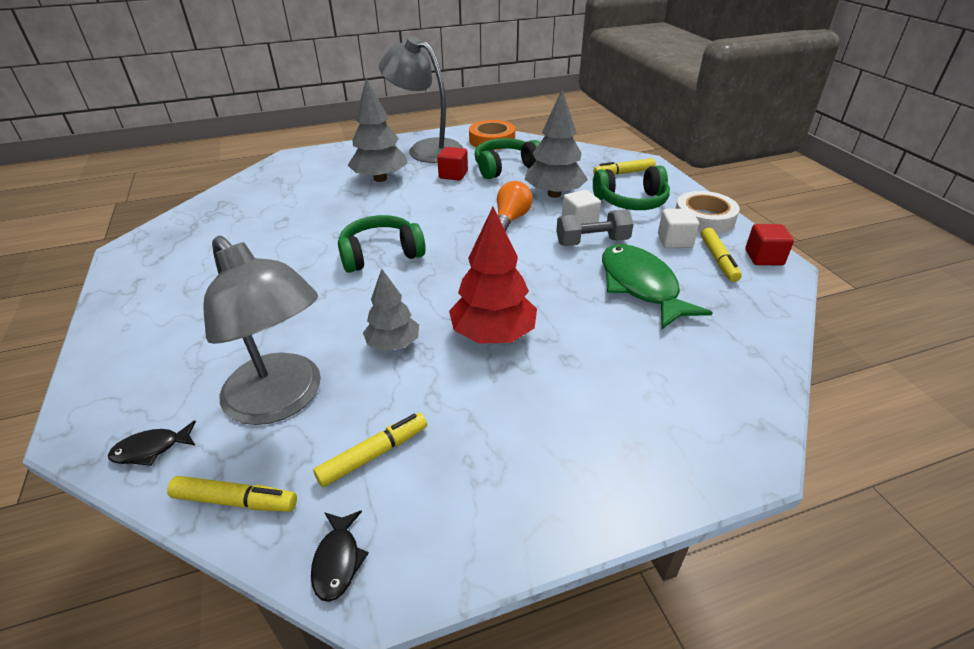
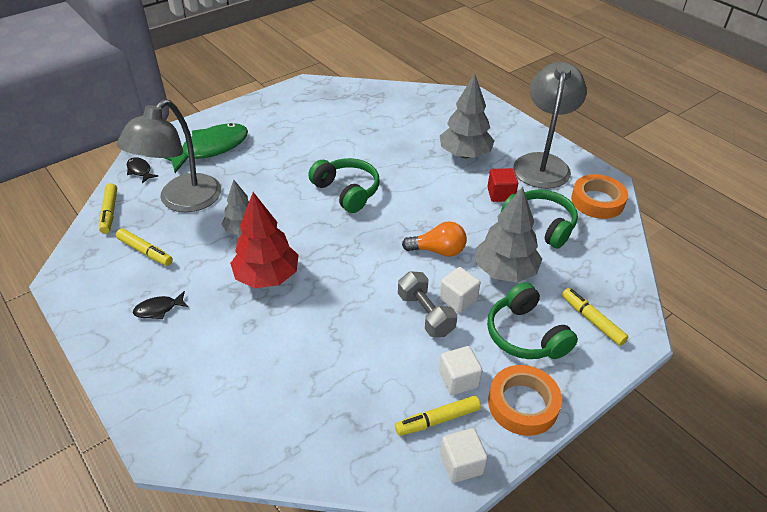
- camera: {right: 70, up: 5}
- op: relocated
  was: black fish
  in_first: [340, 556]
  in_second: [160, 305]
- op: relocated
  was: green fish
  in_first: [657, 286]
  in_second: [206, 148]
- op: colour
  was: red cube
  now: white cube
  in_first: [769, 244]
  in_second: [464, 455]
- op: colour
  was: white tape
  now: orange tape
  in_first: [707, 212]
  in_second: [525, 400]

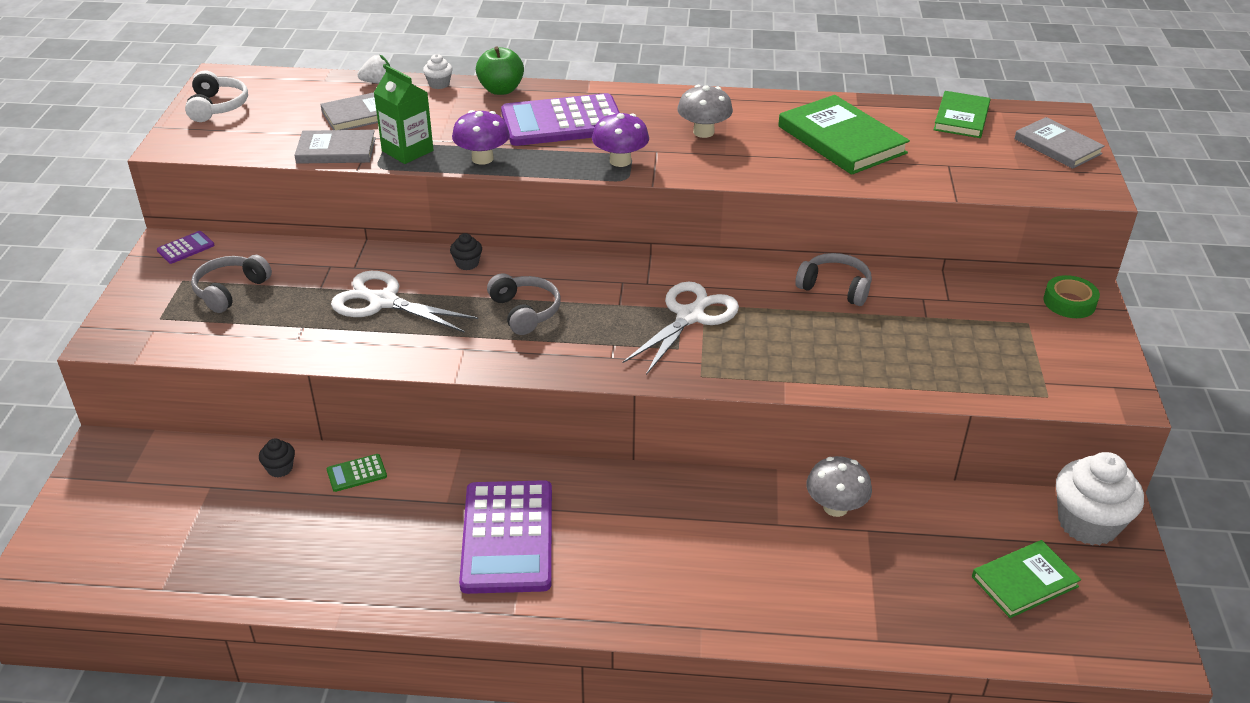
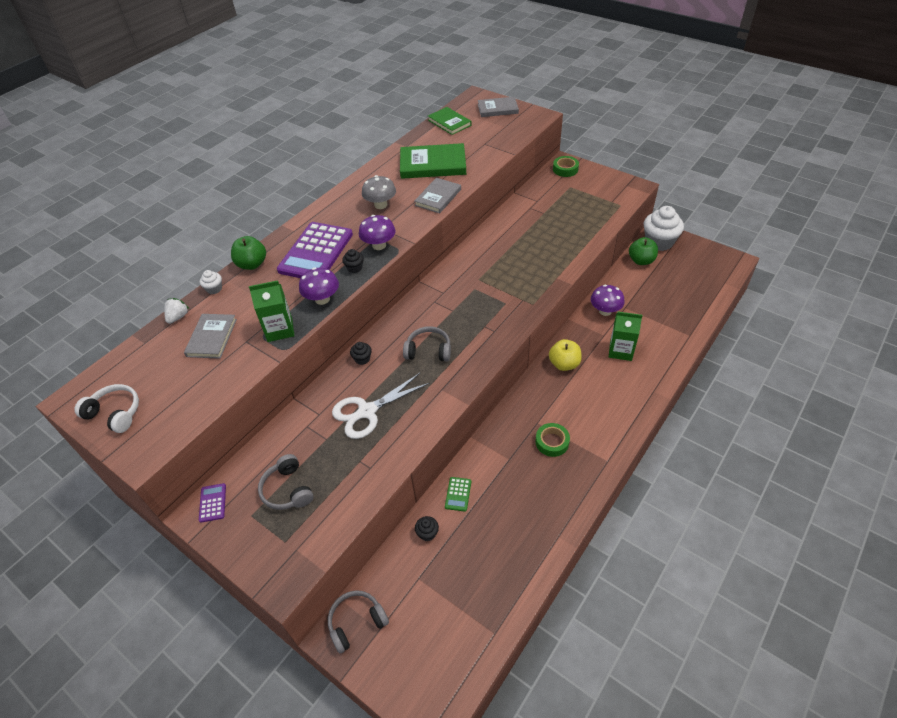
- camera: {right: -55, up: 10}
- op: relocated
  was: grey headphones
  in_first: [833, 279]
  in_second: [358, 621]
- op: appeared
  now: black cupcake
  in_second: [353, 261]
- op: relocated
  was: grey book
  in_first: [335, 147]
  in_second: [437, 195]
- op: exchanged
  was: purple calculator
  now: green tape
  in_first: [505, 537]
  in_second: [552, 440]
- op: appeared
  now: yellow apple
  in_second: [565, 355]
- op: colour
  was: grey mushroom
  now: purple mushroom
  in_first: [839, 486]
  in_second: [608, 300]
- op: appeared
  now: green carton
  in_second: [626, 336]
- op: appeared
  now: green apple
  in_second: [643, 251]
- op: missing
  was: white scissors
  in_first: [680, 328]
- op: missing
  was: green book
  in_first: [1026, 579]

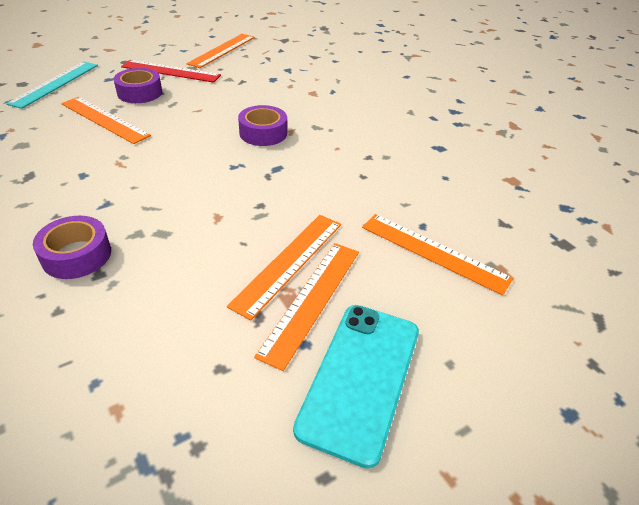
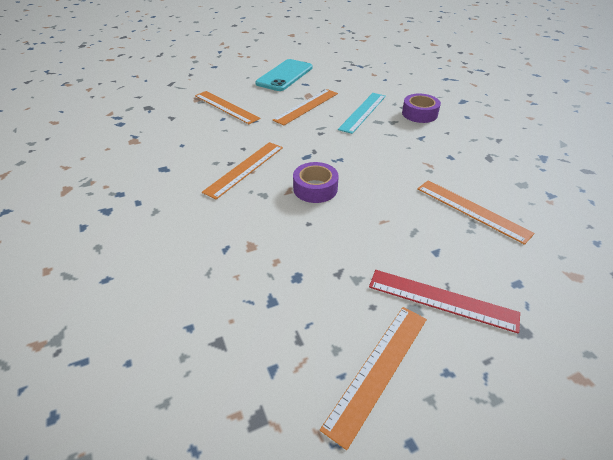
- camera: {right: -170, up: 0}
- op: relocated
  was: orange ruler
  in_first: [306, 307]
  in_second: [242, 170]
- op: relocated
  was: turquoise ruler
  in_first: [52, 85]
  in_second: [362, 113]
- op: missing
  was: purple tape
  in_first: [137, 85]

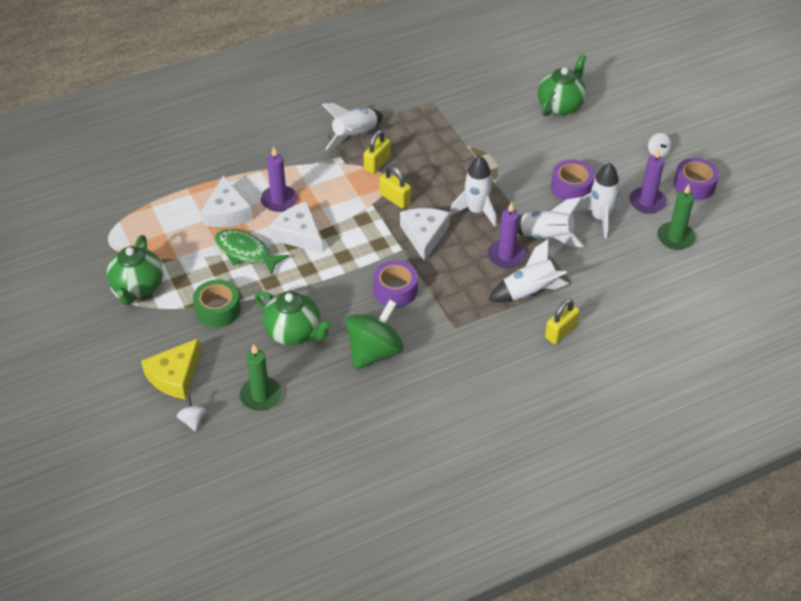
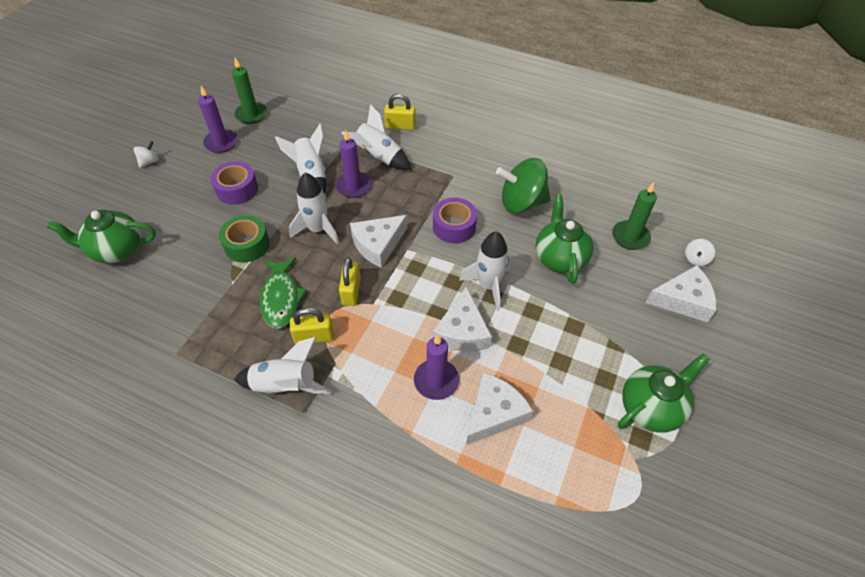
- camera: {right: -130, up: 5}
- op: relocated
  was: green tape
  in_first: [217, 303]
  in_second: [244, 239]
- op: relocated
  was: green fish
  in_first: [252, 252]
  in_second: [283, 293]
- op: relocated
  was: white rocket
  in_first: [598, 201]
  in_second: [484, 271]
- op: colour
  was: yellow cheese
  now: white cheese
  in_first: [171, 369]
  in_second: [681, 294]
- op: missing
  was: purple tape
  in_first: [696, 179]

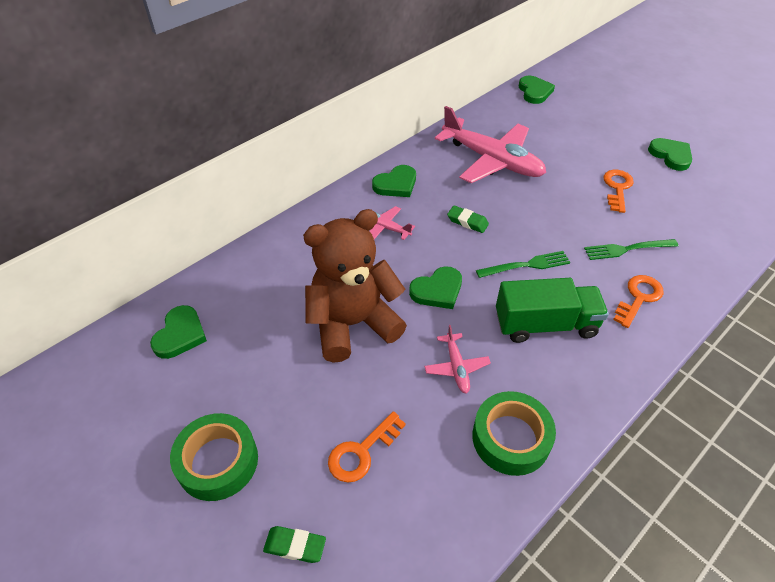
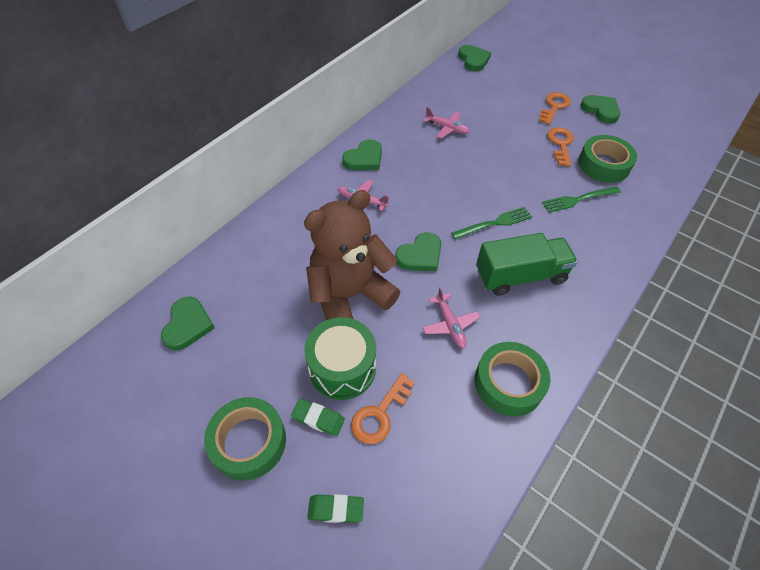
- camera: {right: -10, up: 5}
- op: relocated
  was: green eraser
  in_first: [468, 219]
  in_second: [318, 417]
- op: appeared
  now: green drum
  in_second: [340, 358]
- op: size
  was: pink plane
  in_first: [490, 144]
  in_second: [446, 123]
  ratio: 0.45
- op: relocated
  was: orange key
  in_first: [638, 301]
  in_second: [555, 108]
- op: appeared
  now: green tape
  in_second: [607, 159]

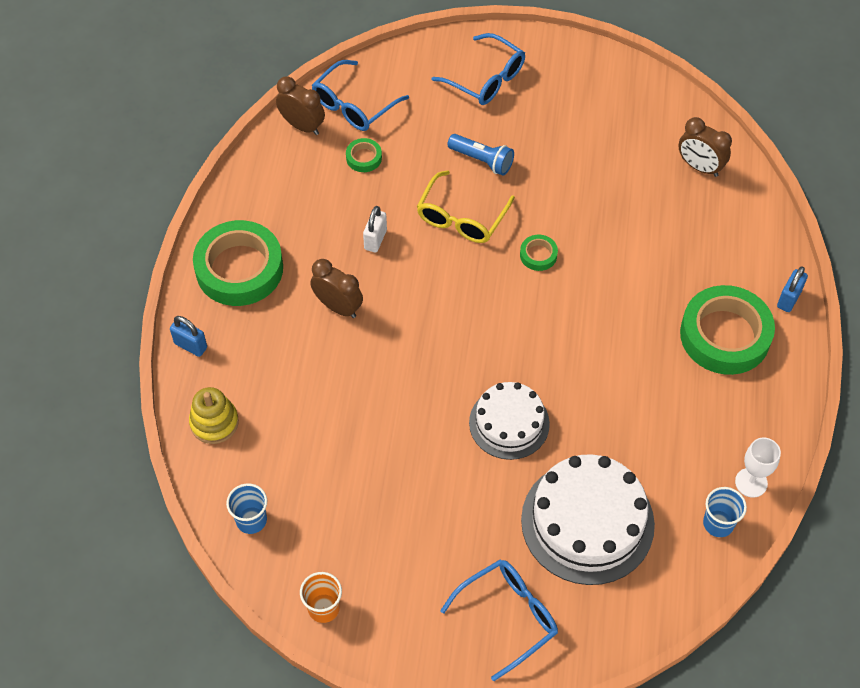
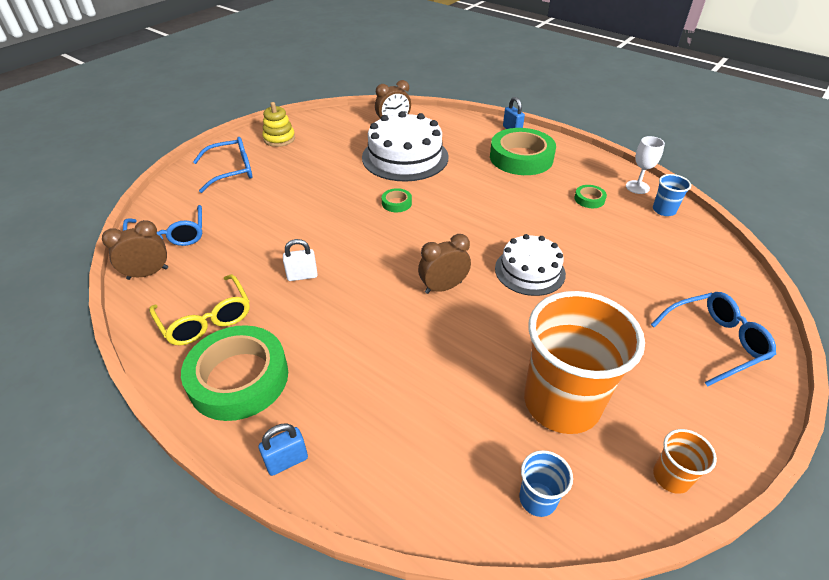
- camera: {right: -60, up: -15}
- op: relocated
  was: yellow glasses
  in_first: [466, 206]
  in_second: [199, 310]
- op: relocated
  was: yellow stacking toy
  in_first: [214, 415]
  in_second: [278, 124]
- op: spun
  was: white padlock
  in_first: [375, 229]
  in_second: [300, 260]
  clockwise: -60
- op: relocated
  was: white cake
  in_first: [588, 519]
  in_second: [405, 146]
- op: relocated
  was: brown clock
  in_first: [336, 288]
  in_second: [444, 264]
- op: appeared
  now: orange cup
  in_second: [584, 362]
- op: relocated
  was: green tape
  in_first: [364, 155]
  in_second: [590, 196]
- op: spun
  was: blue glasses
  in_first: [499, 620]
  in_second: [713, 339]
  clockwise: 75
- op: missing
  was: blue flashlight
  in_first: [480, 155]

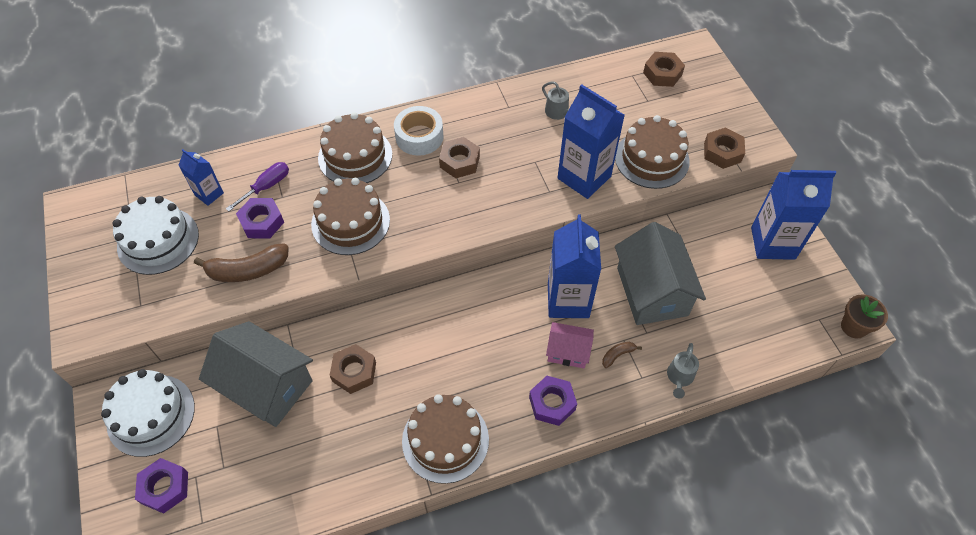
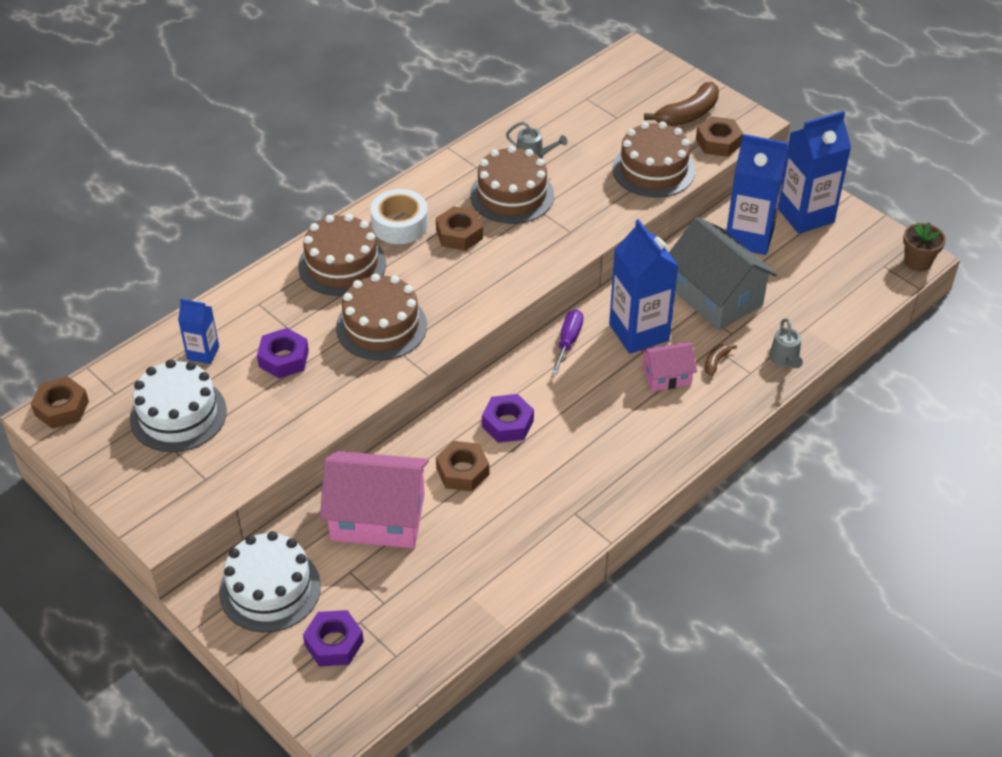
- camera: {right: -25, up: -10}
- op: relocated
  was: brown nut
  in_first: [664, 69]
  in_second: [60, 402]
- op: colour
  was: grey house
  now: pink house
  in_first: [256, 374]
  in_second: [374, 499]
- op: relocated
  was: brown cake
  in_first: [445, 439]
  in_second: [512, 184]
- op: relocated
  was: purple nut
  in_first: [553, 401]
  in_second: [508, 418]
- op: relocated
  was: purple screwdriver
  in_first: [257, 186]
  in_second: [568, 342]
- op: relocated
  was: brown banana
  in_first: [241, 262]
  in_second: [681, 104]
- op: relocated
  was: blue carton
  in_first: [591, 141]
  in_second: [757, 194]

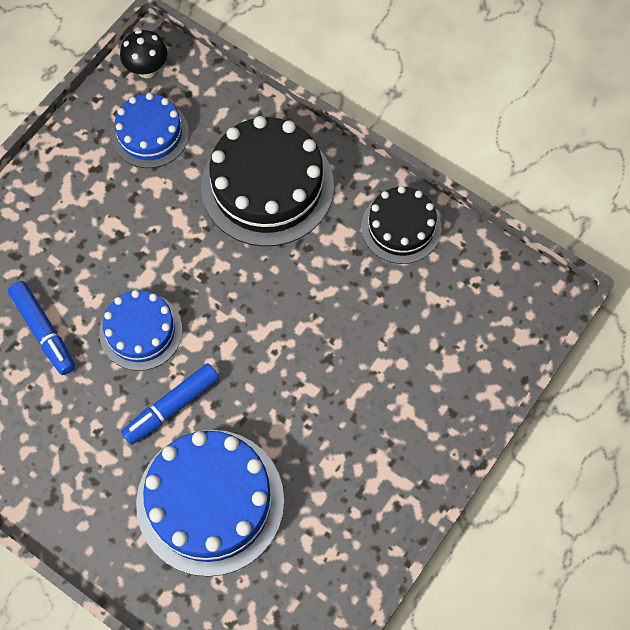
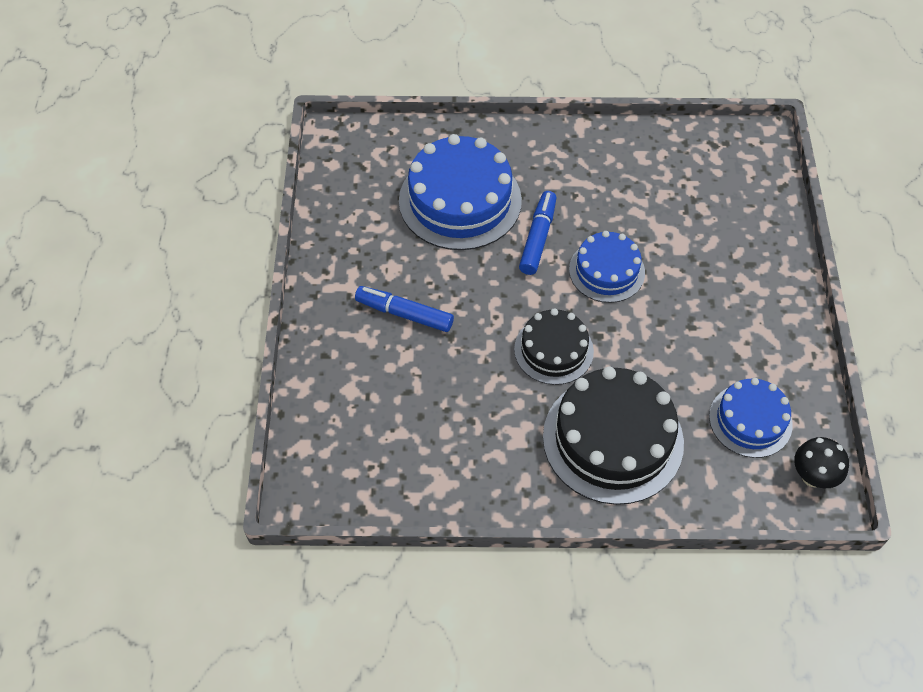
- camera: {right: 145, up: -10}
- op: relocated
  was: blue marker
  in_first: [41, 328]
  in_second: [404, 309]
- op: relocated
  was: black cake
  in_first: [401, 225]
  in_second: [554, 346]

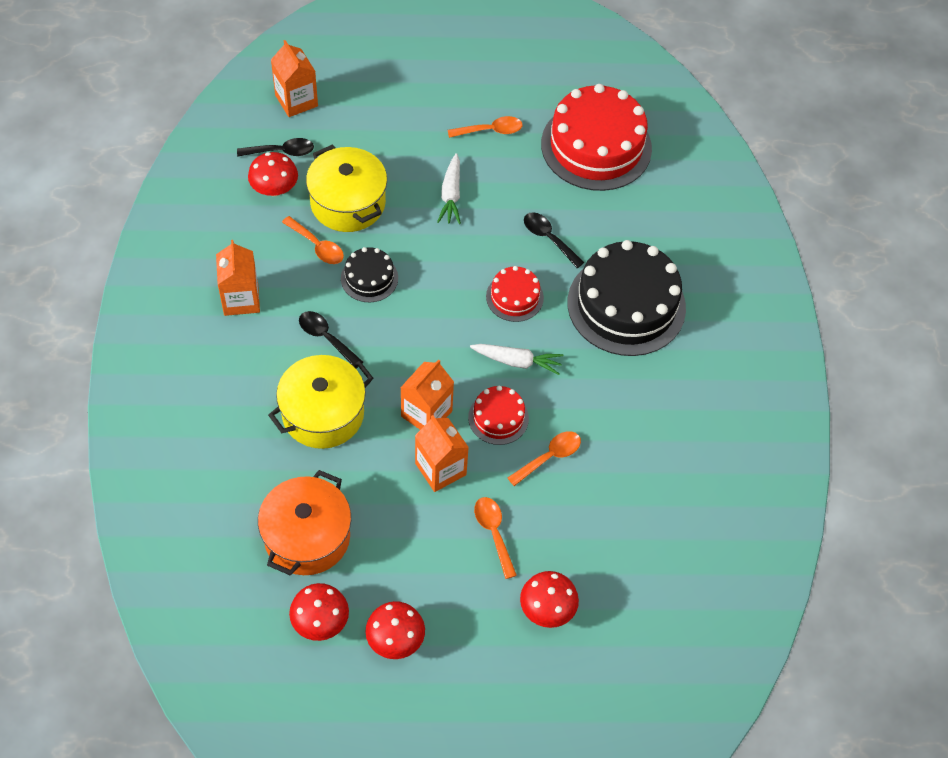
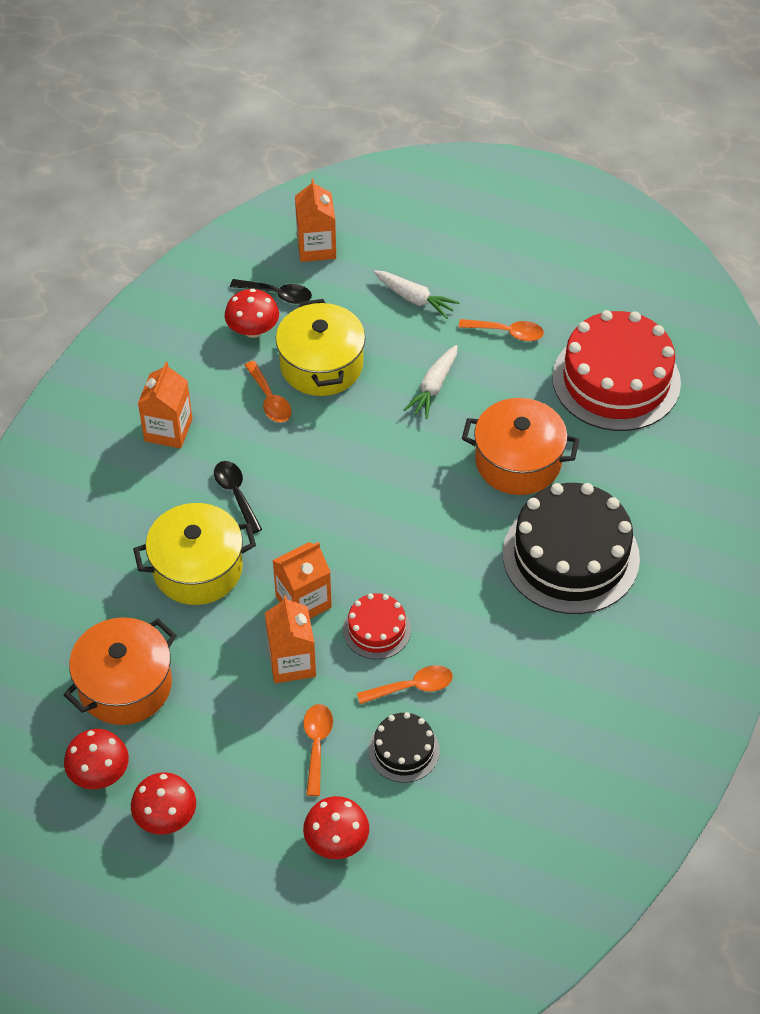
- camera: {right: 25, up: -5}
- op: relocated
  was: black cake
  in_first: [369, 274]
  in_second: [404, 747]
- op: relocated
  was: white carrot
  in_first: [517, 359]
  in_second: [417, 294]
- op: exchanged
  was: black spoon
  now: orange pot
  in_first: [554, 240]
  in_second: [520, 446]
- op: missing
  was: red cake
  in_first: [515, 294]

